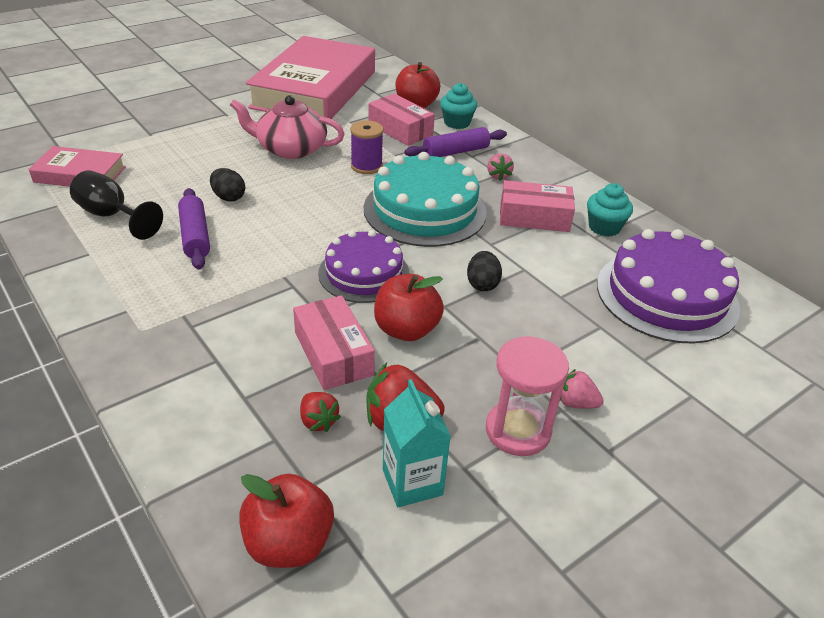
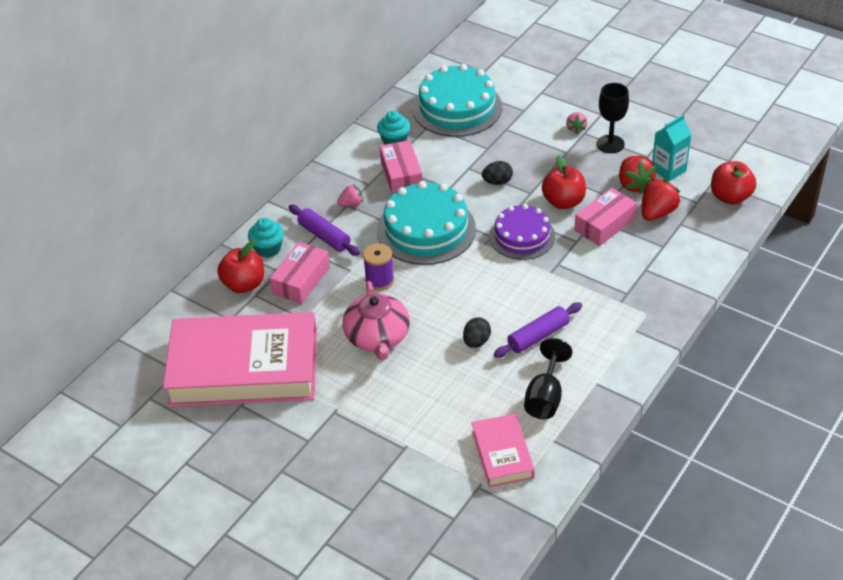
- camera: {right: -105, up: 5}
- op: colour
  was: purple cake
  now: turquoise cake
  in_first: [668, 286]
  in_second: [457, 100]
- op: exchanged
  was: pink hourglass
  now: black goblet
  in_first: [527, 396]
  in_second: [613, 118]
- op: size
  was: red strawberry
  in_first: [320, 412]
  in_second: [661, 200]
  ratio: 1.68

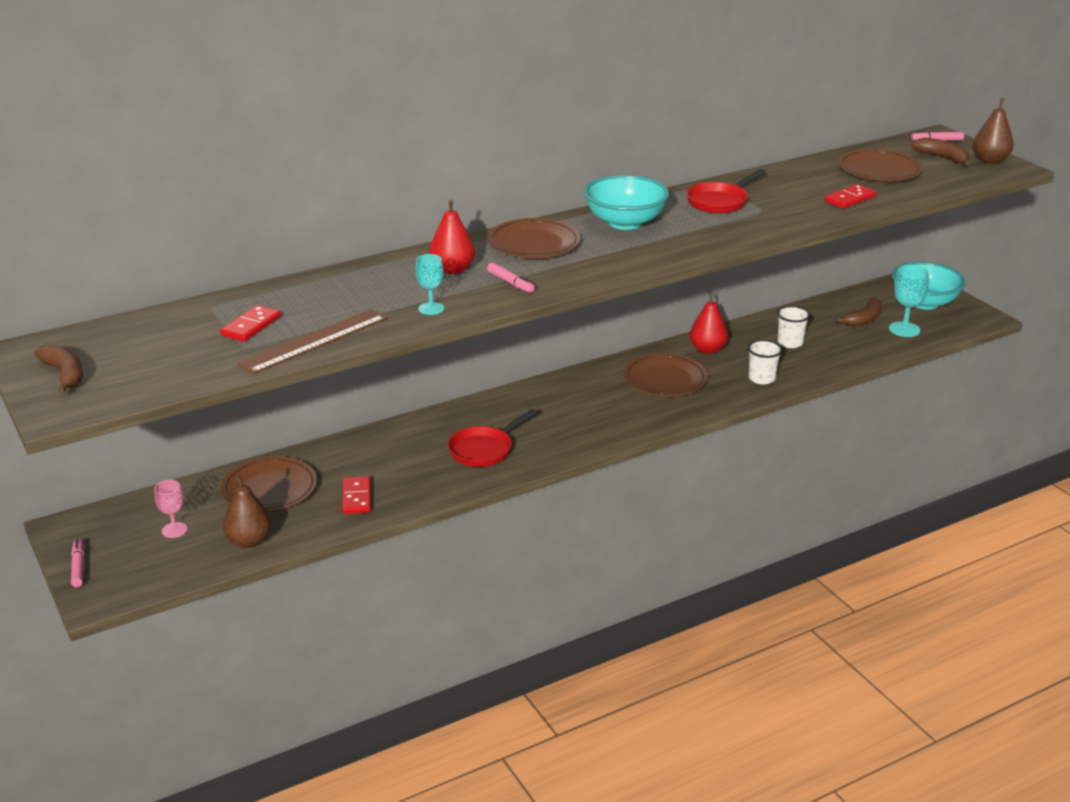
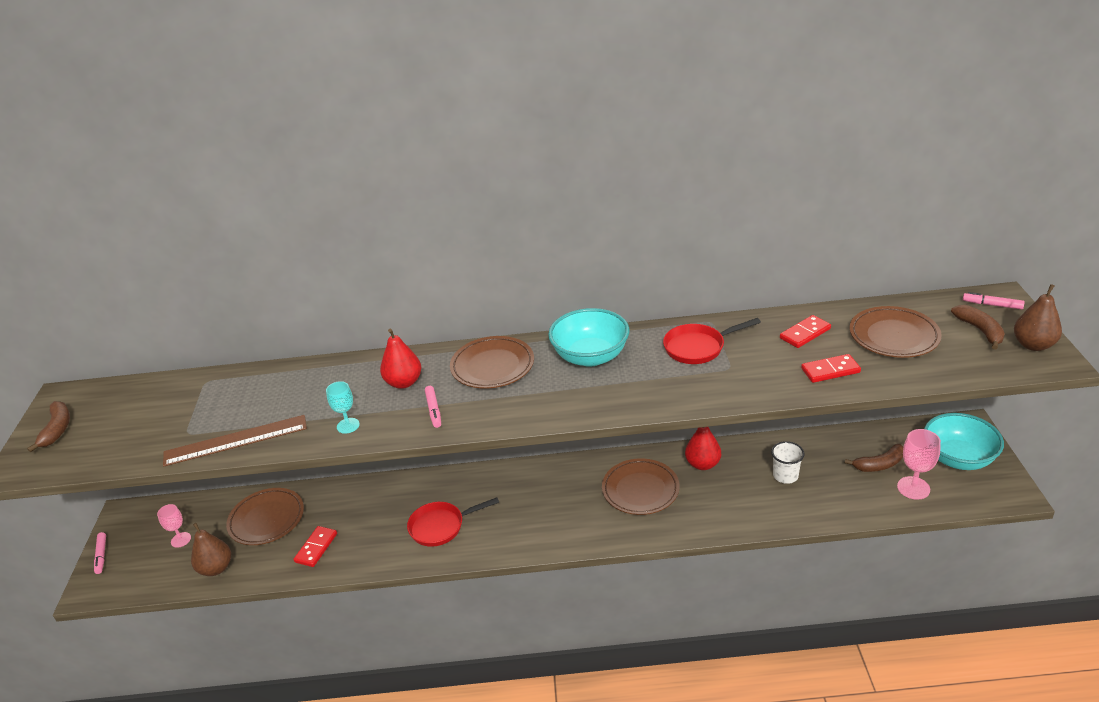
- camera: {right: 30, up: 5}
- op: spun
  was: pink marker
  in_first: [77, 563]
  in_second: [100, 553]
  clockwise: 150
- op: relocated
  was: red domino
  in_first: [250, 323]
  in_second: [805, 331]
- op: colour
  was: turquoise goblet
  now: pink goblet
  in_first: [909, 301]
  in_second: [919, 464]
- op: missing
  was: white cup
  in_first: [765, 362]

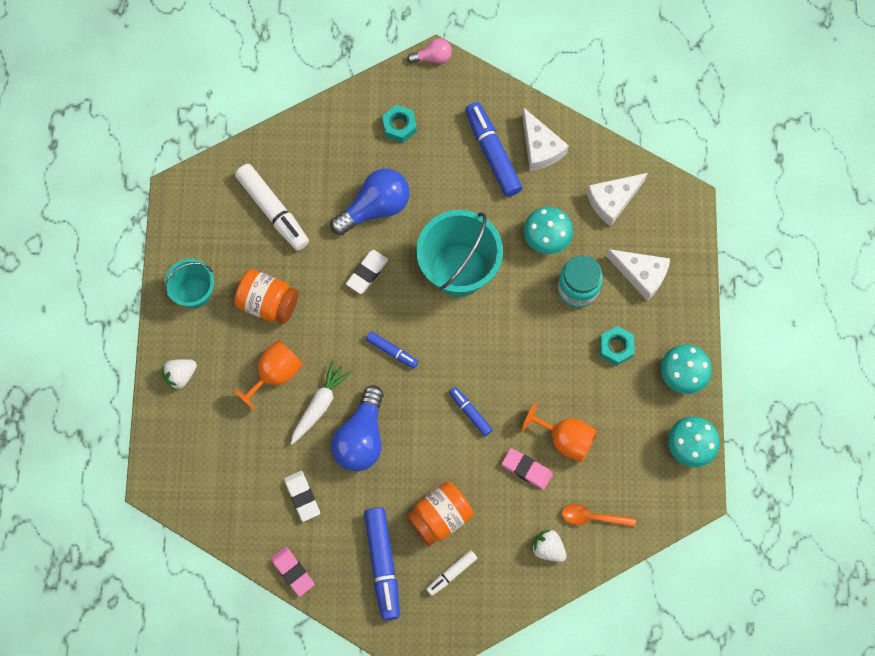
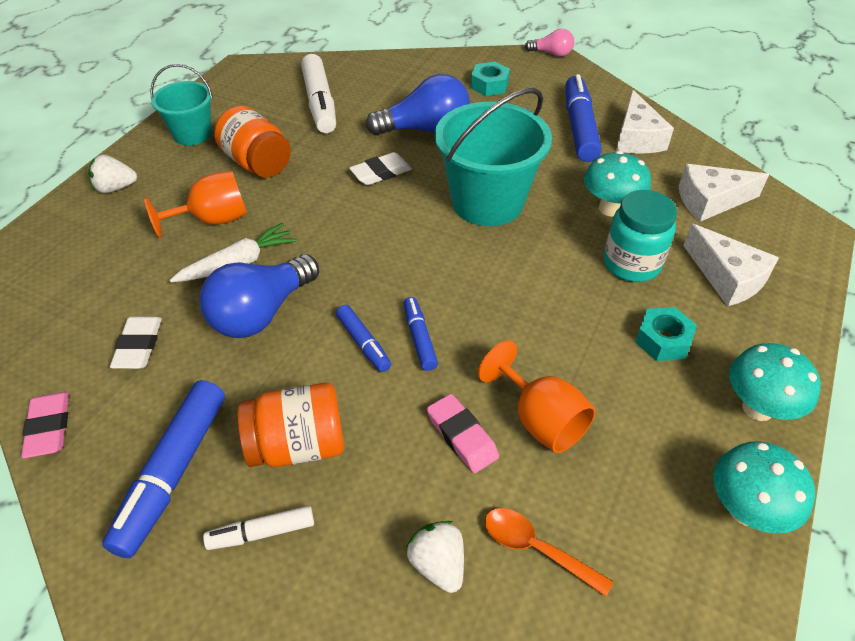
- camera: {right: 25, up: -25}
- op: relocated
  was: blue marker
  in_first: [392, 350]
  in_second: [363, 338]

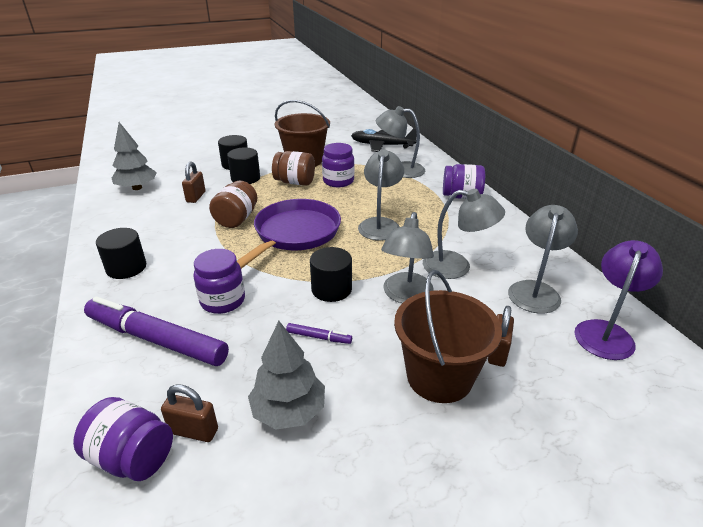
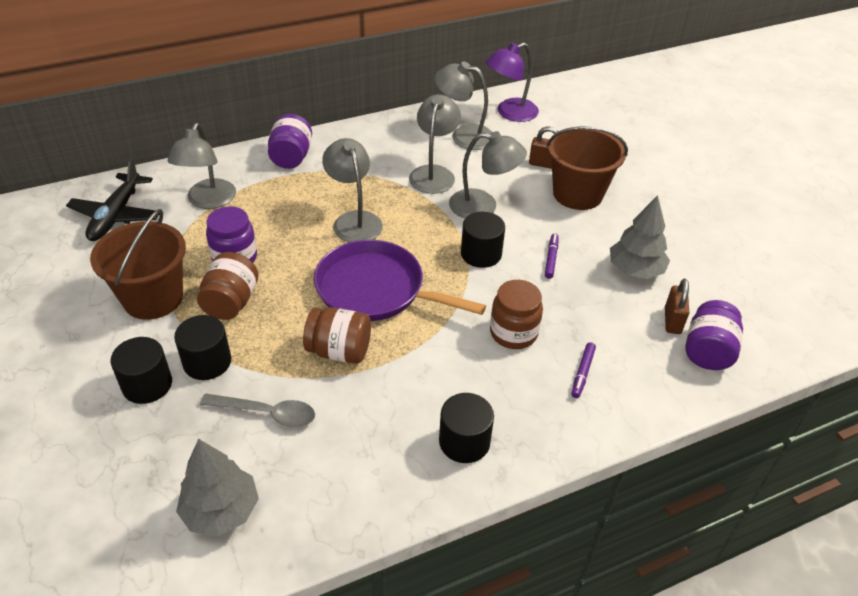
- camera: {right: -95, up: 10}
- op: exchanged
  was: brown padlock
  now: grey spoon
  in_first: [193, 182]
  in_second: [257, 410]
- op: spun
  was: grey lamp
  in_first: [381, 195]
  in_second: [352, 190]
  clockwise: 60
- op: spun
  was: purple lamp
  in_first: [619, 300]
  in_second: [512, 82]
  clockwise: -60
- op: colour
  was: purple jar
  now: brown jar
  in_first: [219, 281]
  in_second: [516, 314]
- op: size
  was: purple marker
  in_first: [156, 331]
  in_second: [583, 370]
  ratio: 0.41

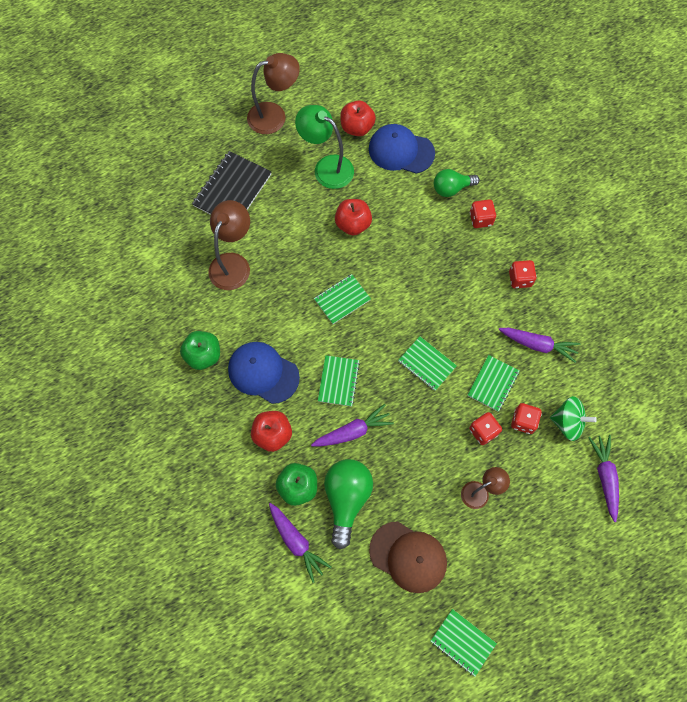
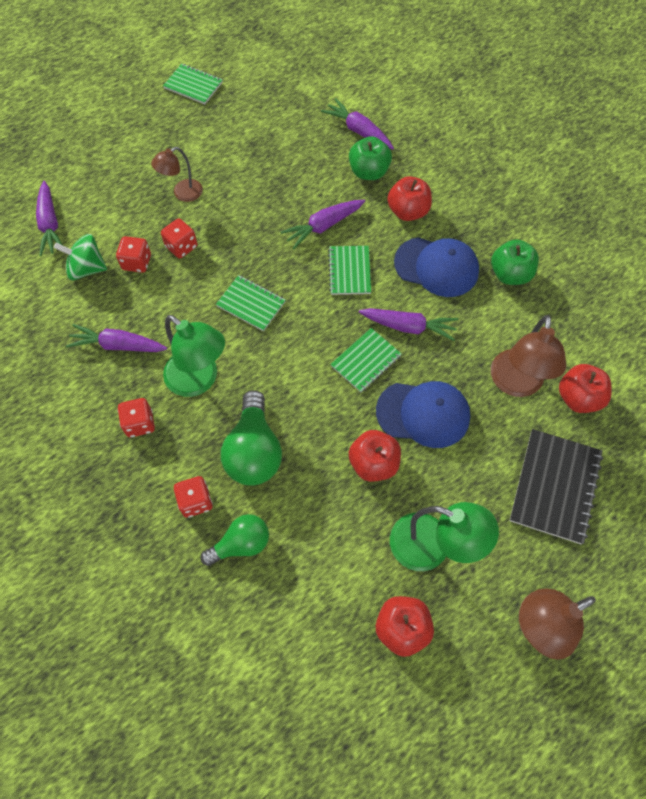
- camera: {right: 170, up: -5}
- op: appeared
  now: green lamp
  in_second: [194, 356]
- op: relocated
  was: green light bulb
  in_first: [348, 504]
  in_second: [251, 438]
- op: appeared
  now: purple carrot
  in_second: [408, 324]
- op: relocated
  was: blue cap
  in_first: [402, 149]
  in_second: [423, 414]
- op: appeared
  now: red apple
  in_second: [585, 388]
- op: missing
  was: brown cap
  in_first: [408, 557]
- op: missing
  was: green notebook
  in_first: [493, 383]

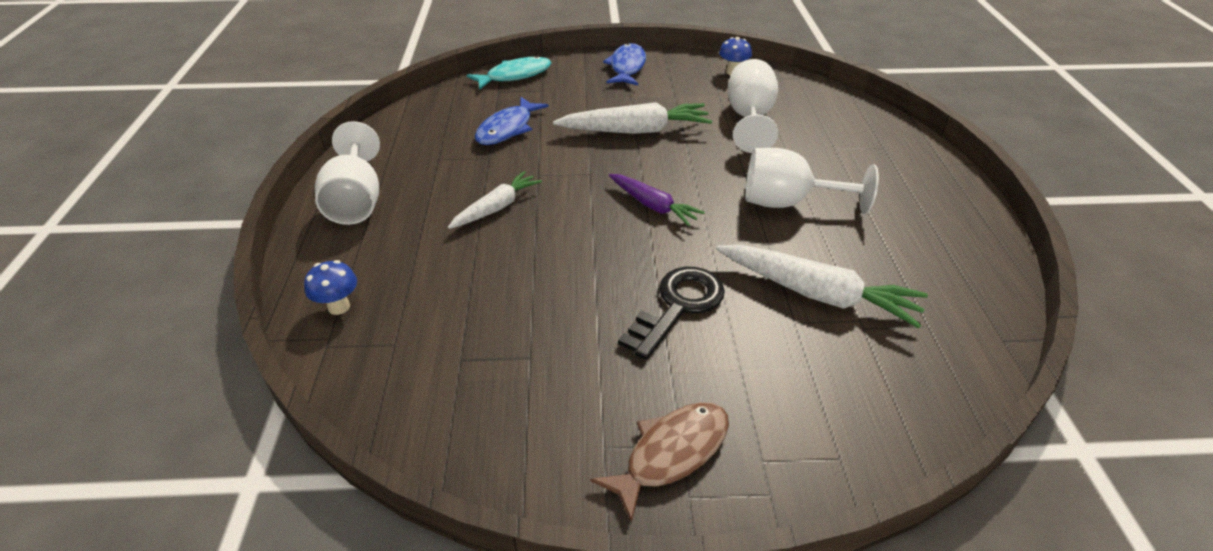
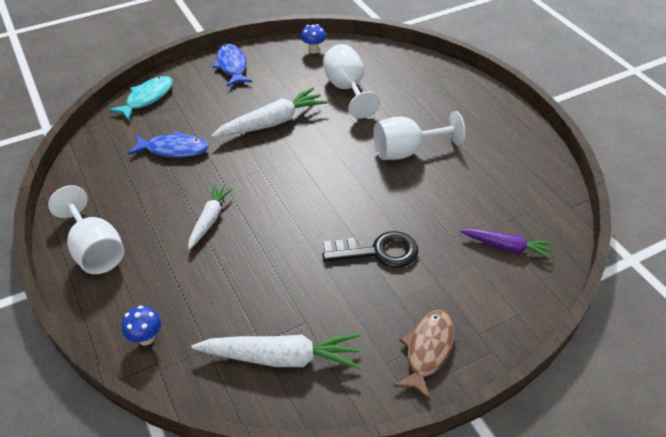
- camera: {right: -25, up: 5}
- op: spun
  was: blue fish
  in_first: [512, 121]
  in_second: [168, 144]
  clockwise: -90
- op: relocated
  was: white carrot
  in_first: [822, 287]
  in_second: [276, 351]
- op: spun
  was: black key
  in_first: [671, 313]
  in_second: [370, 249]
  clockwise: 75
- op: relocated
  was: purple carrot
  in_first: [657, 200]
  in_second: [506, 243]

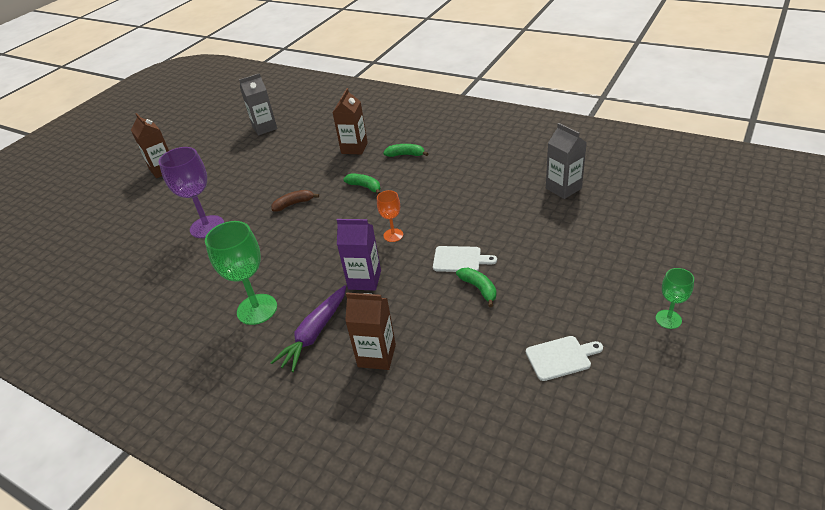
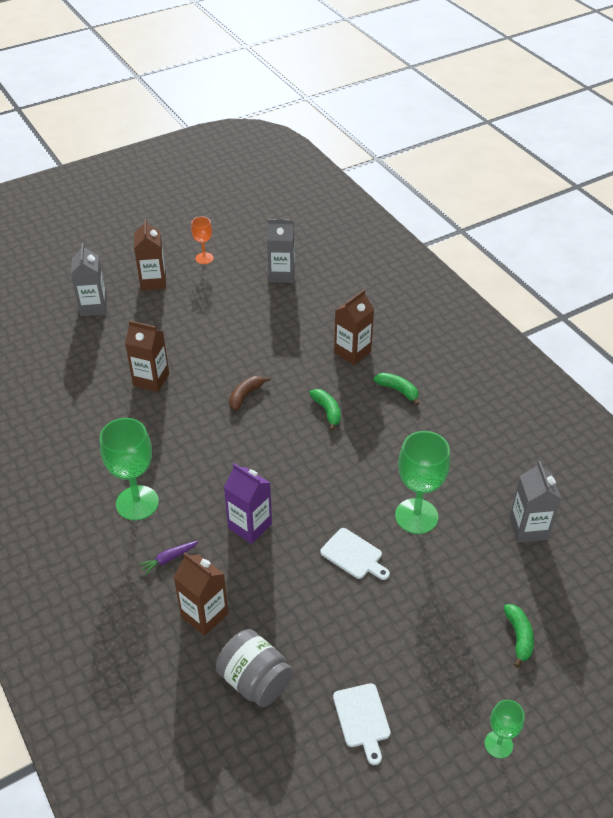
- camera: {right: 25, up: 5}
- op: appeared
  now: grey carton
  in_second: [89, 279]
- op: exchanged
  was: purple goblet
  now: brown carton
  in_first: [191, 192]
  in_second: [147, 356]
- op: size
  was: purple carrot
  in_first: [308, 328]
  in_second: [168, 558]
  ratio: 0.53
- op: relocated
  was: orange goblet
  in_first: [390, 216]
  in_second: [202, 240]
- op: appeared
  now: grey jar
  in_second: [254, 668]
- op: spun
  was: brown banana
  in_first: [295, 200]
  in_second: [250, 393]
  clockwise: -60
- op: spun
  was: white cutting board
  in_first: [564, 358]
  in_second: [362, 724]
  clockwise: 60
- op: appeared
  now: green goblet
  in_second: [422, 482]
- op: relocated
  was: green banana
  in_first: [476, 287]
  in_second: [519, 636]

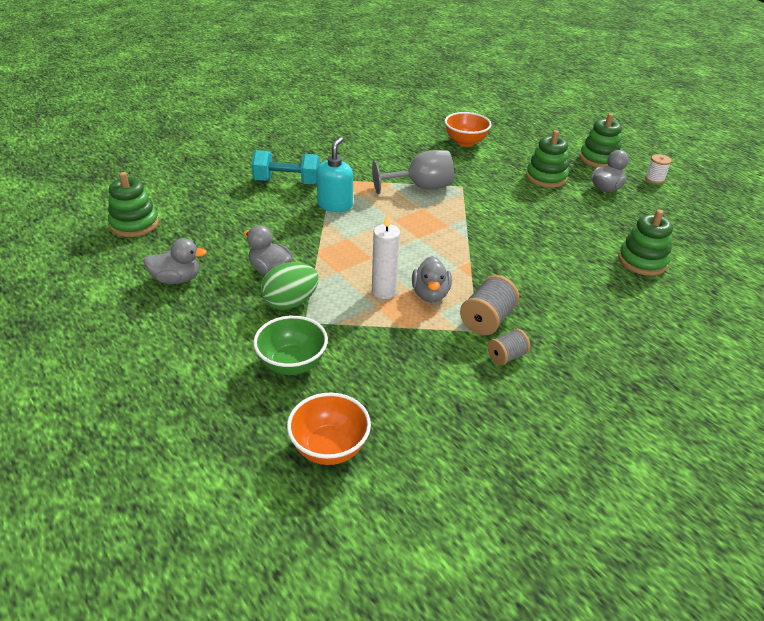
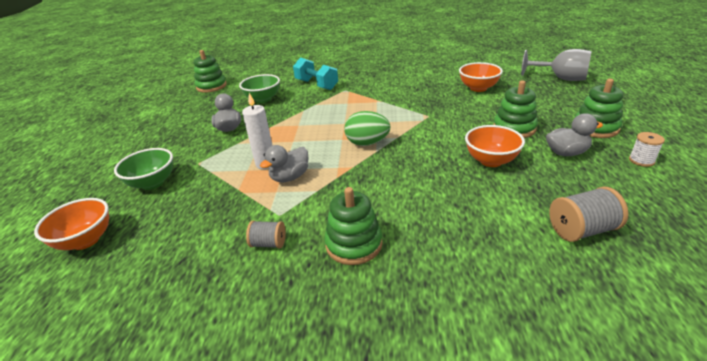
- camera: {right: 45, up: -5}
- op: appeared
  now: green bowl
  in_second: [259, 88]
- op: relocated
  was: green stacking toy
  in_first: [645, 243]
  in_second: [353, 226]
- op: relocated
  was: green egg
  in_first: [290, 286]
  in_second: [367, 128]
- op: appeared
  now: orange bowl
  in_second: [495, 146]
- op: relocated
  was: grey goblet
  in_first: [413, 172]
  in_second: [556, 65]
- op: relocated
  was: grey spool
  in_first: [489, 305]
  in_second: [588, 214]
- op: missing
  was: grey duck
  in_first: [175, 261]
- op: missing
  was: turquoise soap dispenser
  in_first: [335, 174]

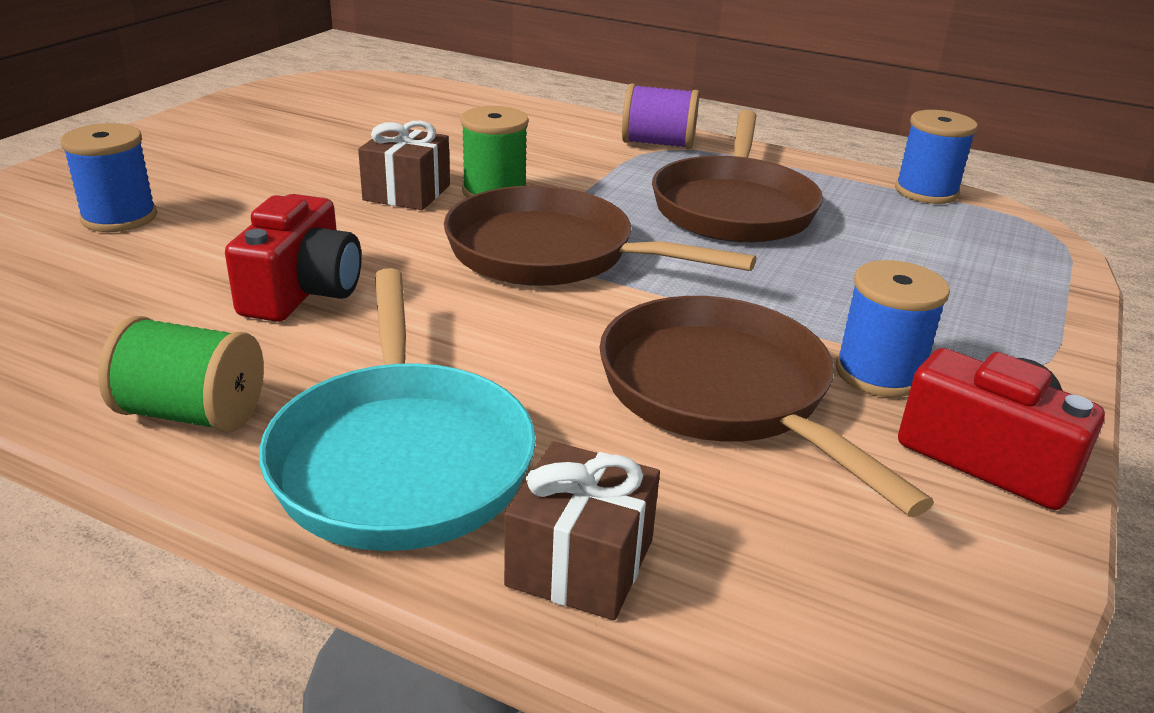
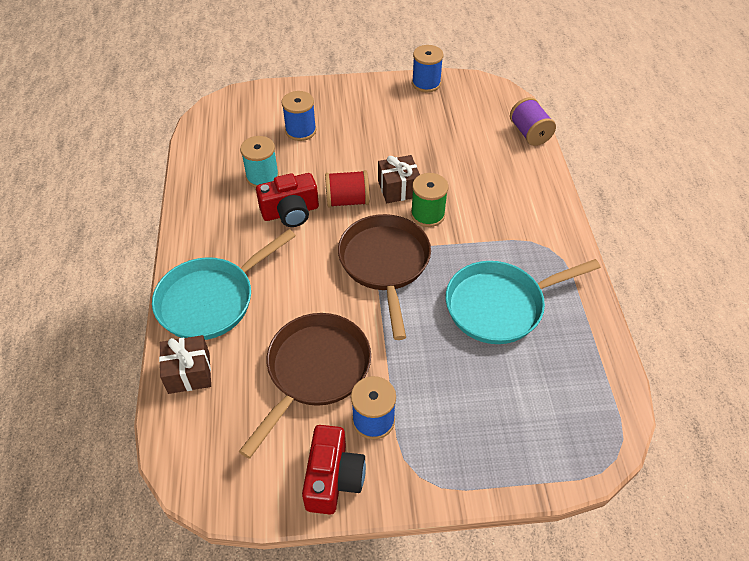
- camera: {right: 60, up: 20}
- op: appeared
  now: turquoise spool
  in_second: [259, 162]
- op: appeared
  now: red spool
  in_second: [347, 188]
- op: relocated
  was: blue spool
  in_first: [936, 157]
  in_second: [427, 69]
- op: colour
  was: brown pan
  now: turquoise pan
  in_first: [737, 176]
  in_second: [523, 301]
- op: relocated
  was: purple spool
  in_first: [660, 116]
  in_second: [533, 121]
- op: missing
  was: green spool
  in_first: [181, 374]

